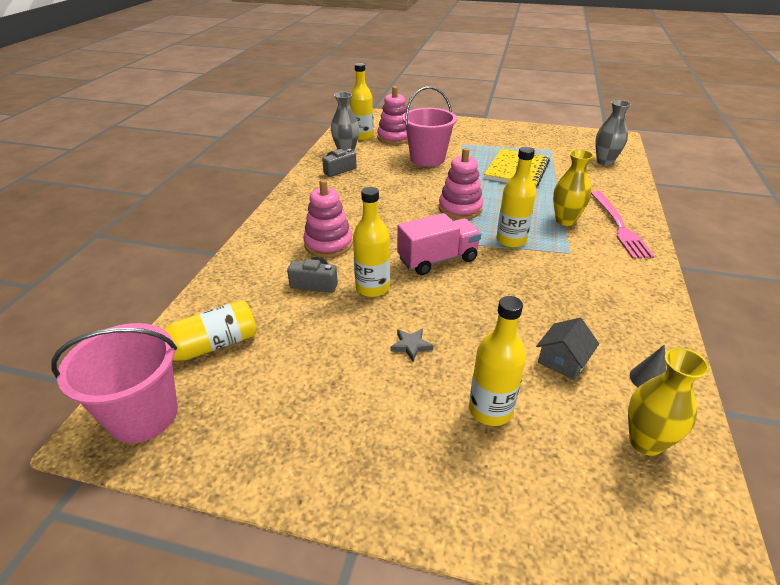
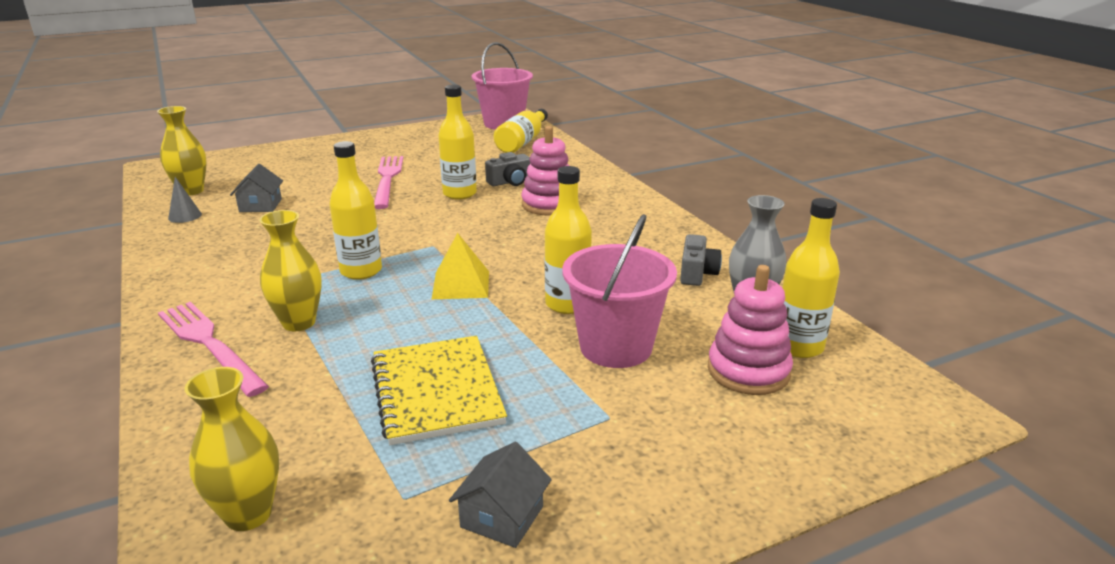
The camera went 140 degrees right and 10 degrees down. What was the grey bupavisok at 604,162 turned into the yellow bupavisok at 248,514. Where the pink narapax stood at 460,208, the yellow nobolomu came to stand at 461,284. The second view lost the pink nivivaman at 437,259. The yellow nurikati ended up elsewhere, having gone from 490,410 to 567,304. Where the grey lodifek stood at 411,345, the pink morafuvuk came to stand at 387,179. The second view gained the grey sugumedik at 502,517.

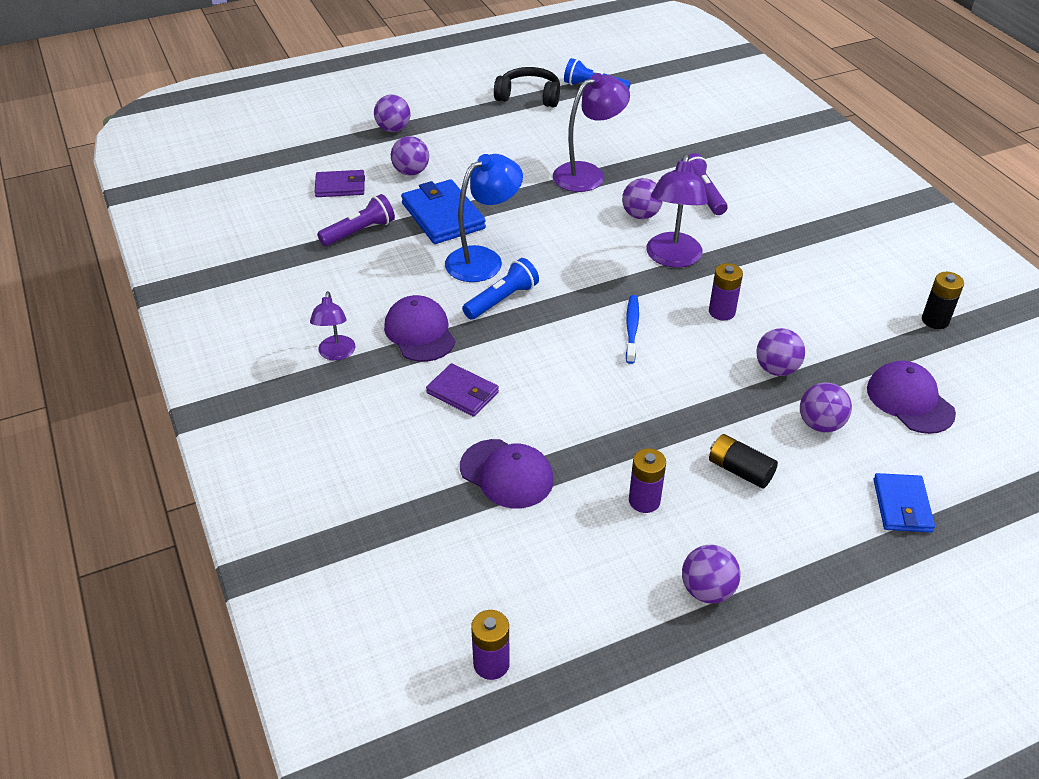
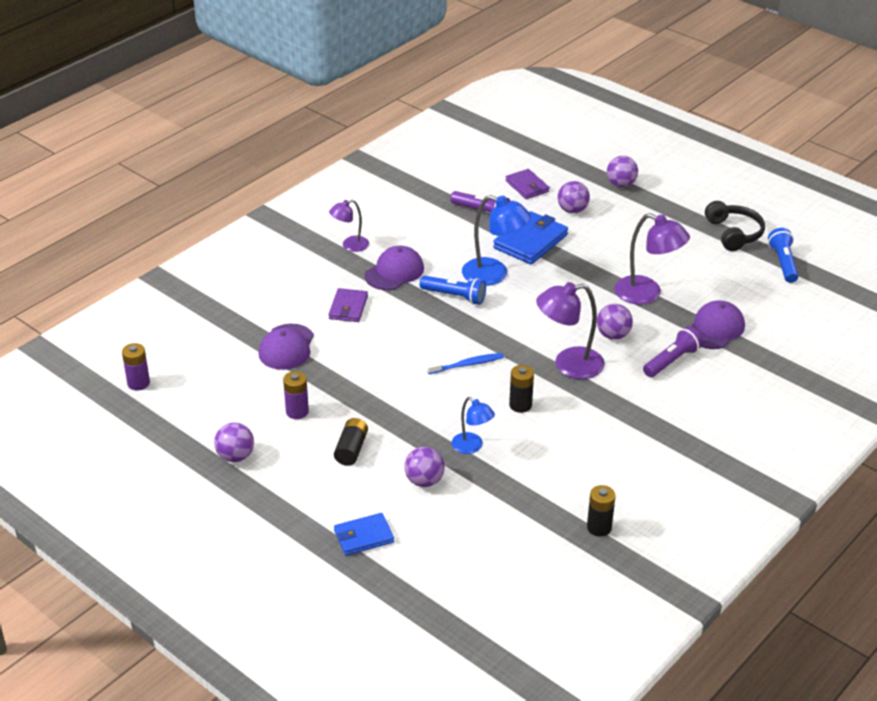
The camera went 65 degrees right and 5 degrees down. What was the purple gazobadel at 722,312 turned into the black gazobadel at 520,405. Where the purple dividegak stood at 776,369, the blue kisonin came to stand at 472,447. The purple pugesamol ended up elsewhere, having gone from 909,401 to 715,328.

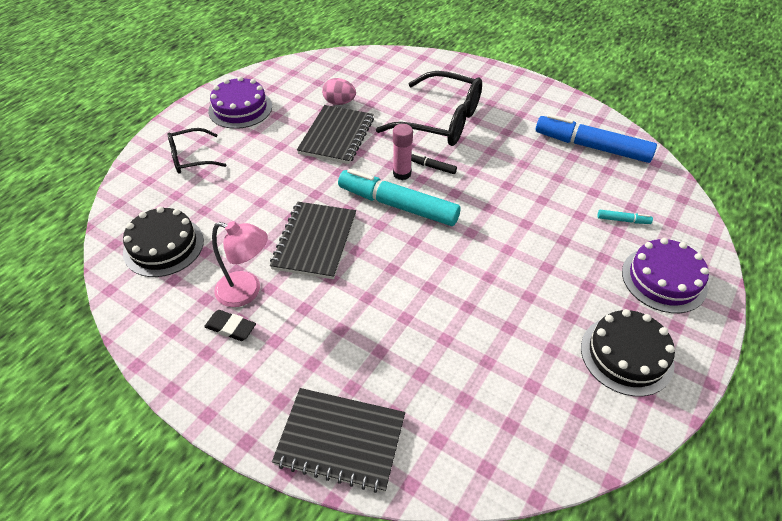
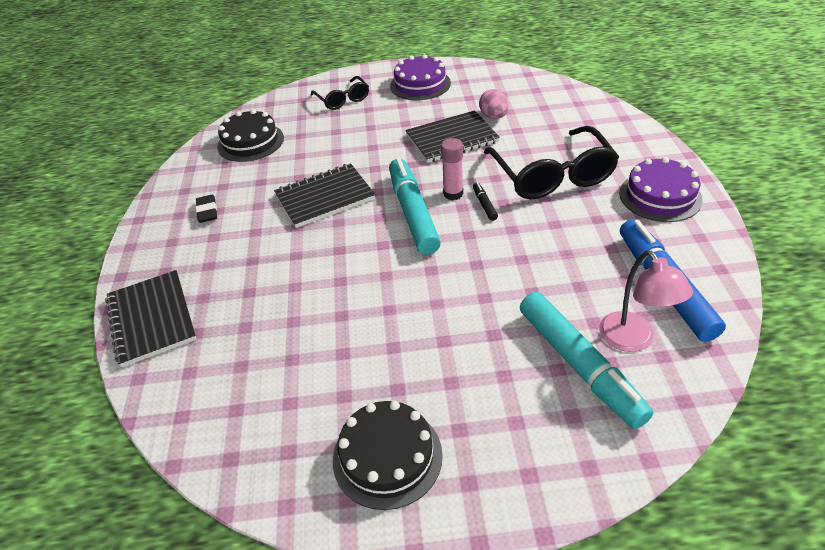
The camera went 55 degrees right and 5 degrees down. The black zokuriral at 191,158 ended up facing another way, 150 degrees counterclockwise from before. The size of the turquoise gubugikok at 623,220 changed by a factor of 2.48. The pink kisonin ended up elsewhere, having gone from 247,291 to 633,340. The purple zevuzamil ended up elsewhere, having gone from 663,279 to 660,196.

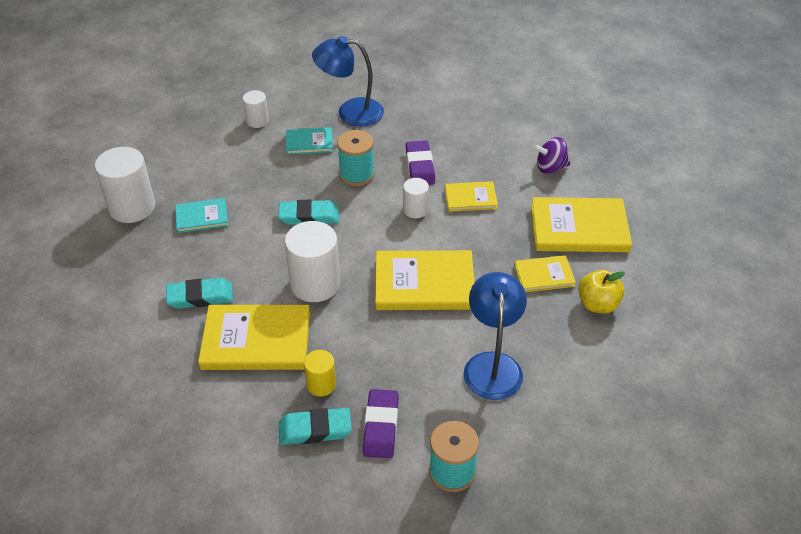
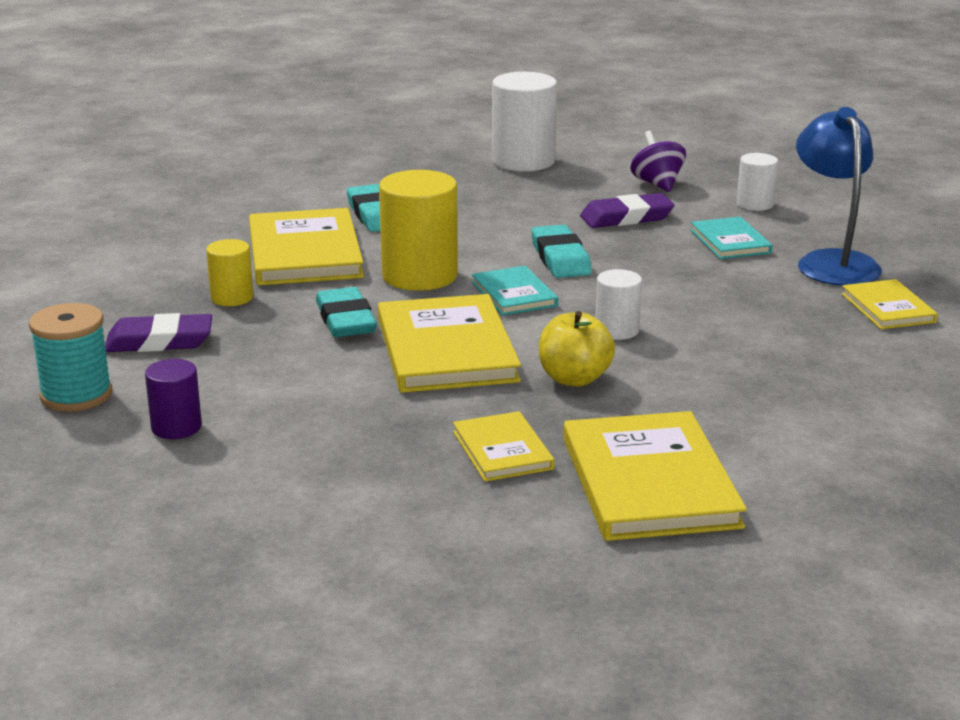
The camera went 80 degrees right and 20 degrees down. The second view lost the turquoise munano at 356,174. The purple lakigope ended up elsewhere, having gone from 550,167 to 657,184. The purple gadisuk ended up elsewhere, having gone from 420,166 to 626,217. The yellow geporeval ended up elsewhere, having gone from 470,198 to 888,308. The turquoise geporeval ended up elsewhere, having gone from 202,217 to 514,294. What was the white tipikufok at 315,284 turned into the yellow tipikufok at 419,276. The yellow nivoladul ended up elsewhere, having gone from 598,304 to 574,379. The second view lost the blue kisonin at 492,365. The turquoise gadisuk ended up elsewhere, having gone from 315,429 to 345,320. The second view gained the purple tipikufok at 176,427.

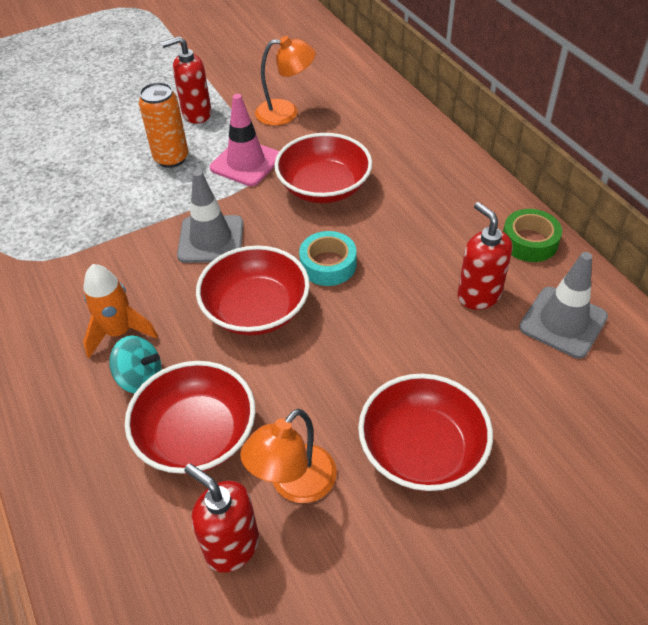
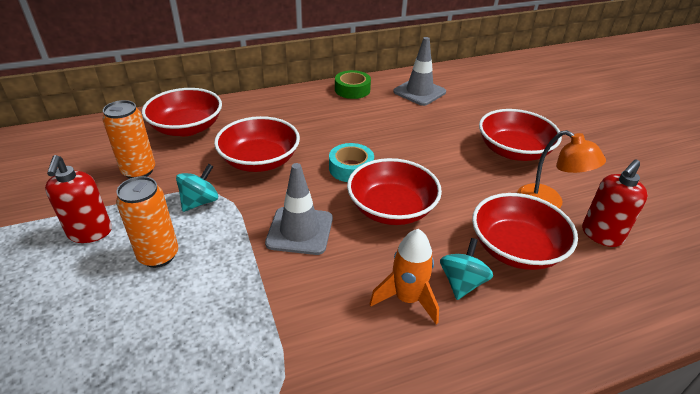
The camera went 85 degrees left and 10 degrees down. Where the orange kisonin stood at 286,112, the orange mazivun came to stand at 139,171. Where the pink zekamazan stood at 246,163, the turquoise lakigope came to stand at 200,202. The second view lost the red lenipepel at 478,295. The second view gained the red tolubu at 187,128.

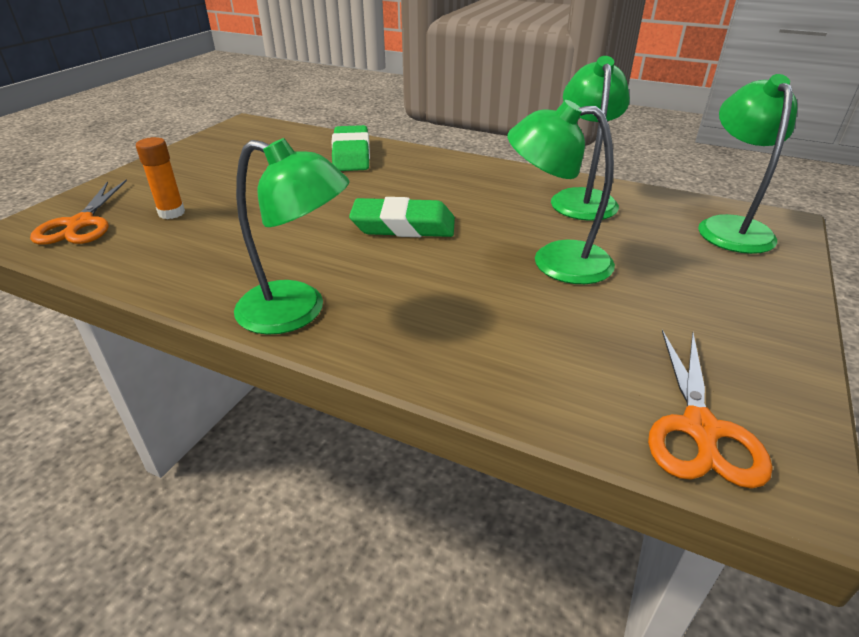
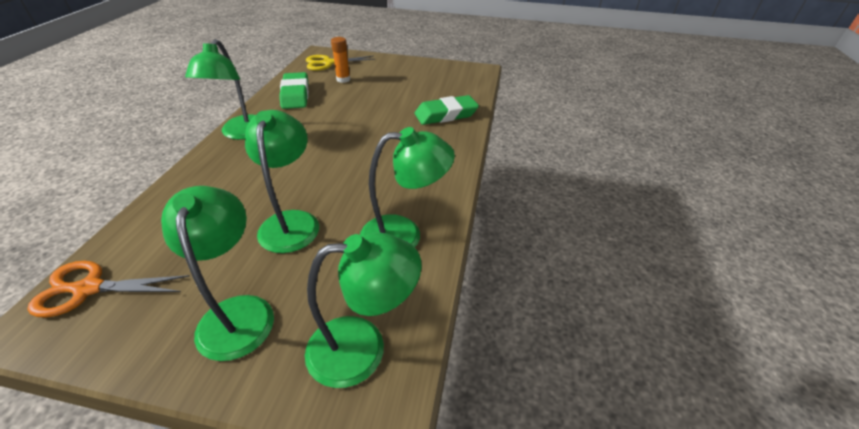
The camera went 75 degrees right and 5 degrees up. What was the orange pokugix at 80,224 turned into the yellow pokugix at 328,63. The green gadisuk ended up elsewhere, having gone from 403,226 to 295,95. The second view gained the green kisonin at 237,312.

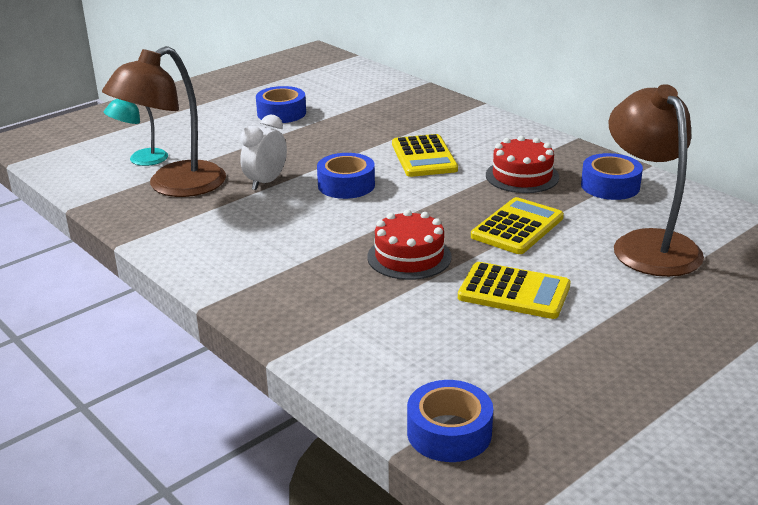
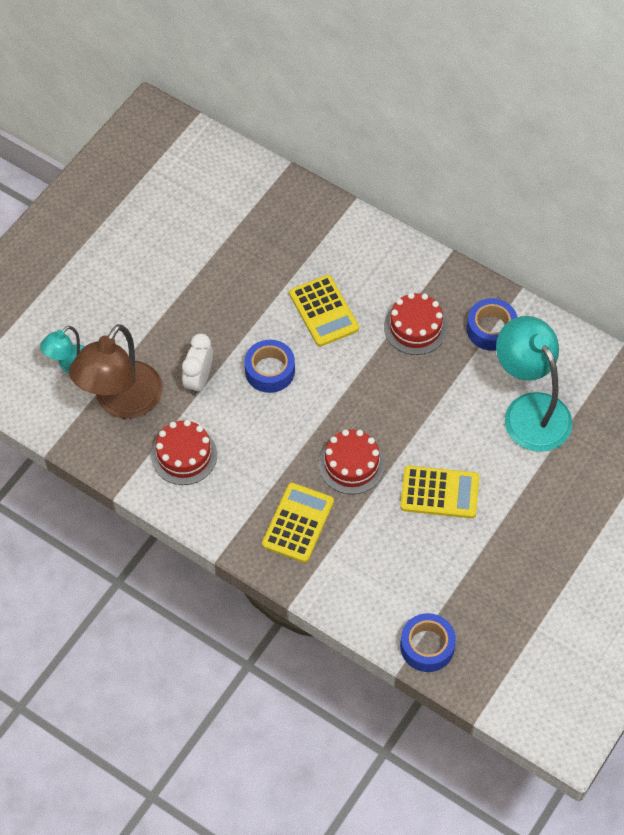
The camera went 15 degrees left and 30 degrees up. What was the brown kisonin at 648,244 turned into the turquoise kisonin at 530,410. The second view lost the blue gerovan at 281,113. The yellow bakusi ended up elsewhere, having gone from 517,227 to 298,523. The second view gained the red zevuzamil at 184,455.

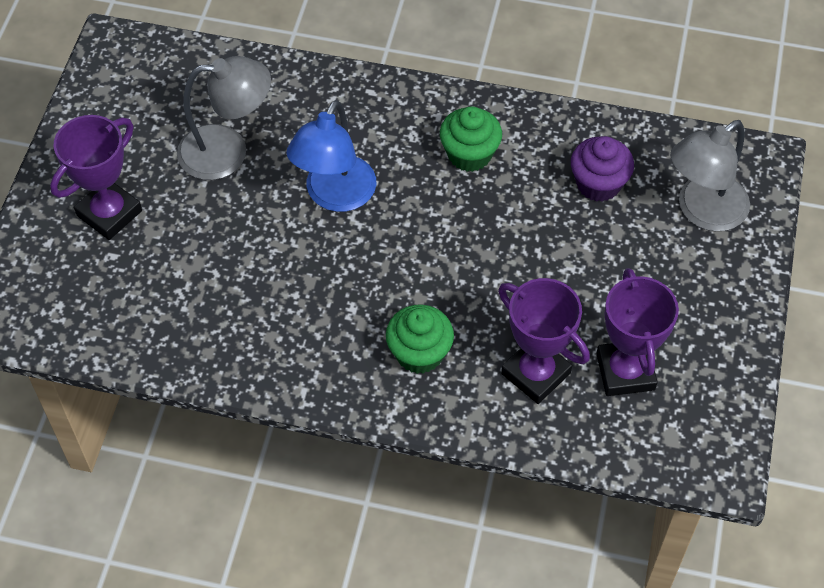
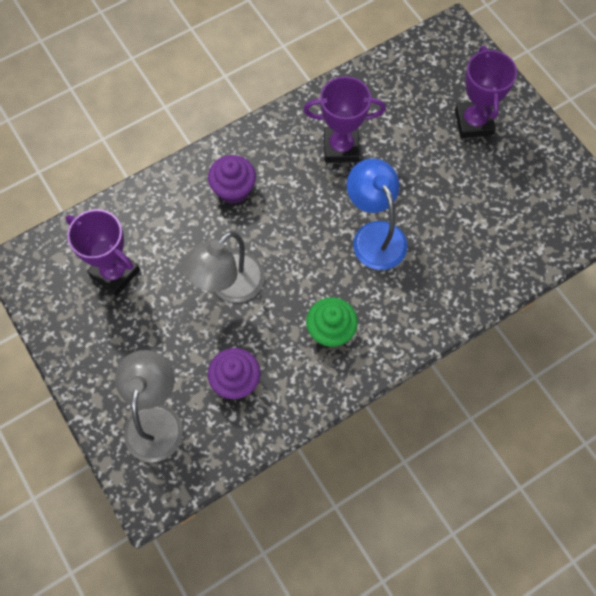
The camera went 135 degrees right and 10 degrees up. The grey kisonin ended up elsewhere, having gone from 228,151 to 228,286. The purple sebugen ended up elsewhere, having gone from 535,373 to 341,147. What was the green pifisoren at 419,353 turned into the purple pifisoren at 233,189.

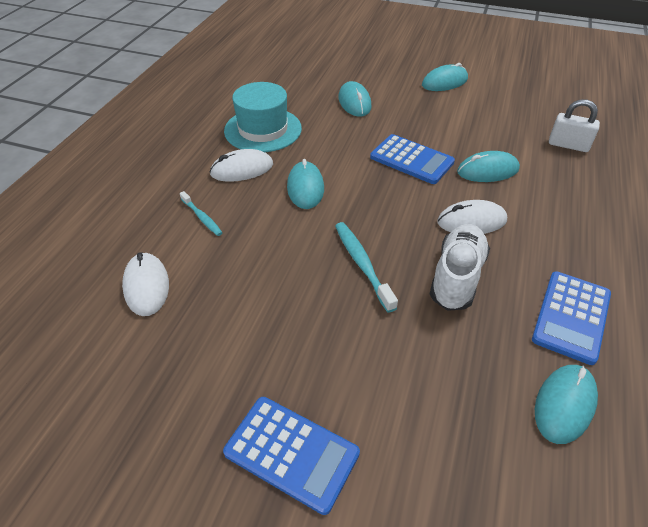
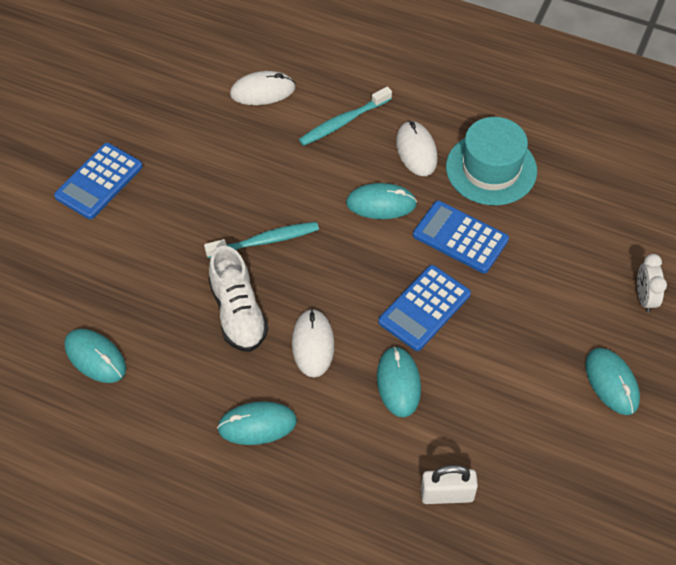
The camera went 95 degrees right and 10 degrees up. The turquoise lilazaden ended up elsewhere, having gone from 354,102 to 257,425. The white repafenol at 568,145 ended up facing another way, 60 degrees clockwise from before. The size of the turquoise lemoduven at 202,217 changed by a factor of 1.58. The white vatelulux at 456,277 ended up facing another way, 45 degrees clockwise from before. The blue bakusi ended up elsewhere, having gone from 571,316 to 460,237. The second view gained the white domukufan at 644,298.

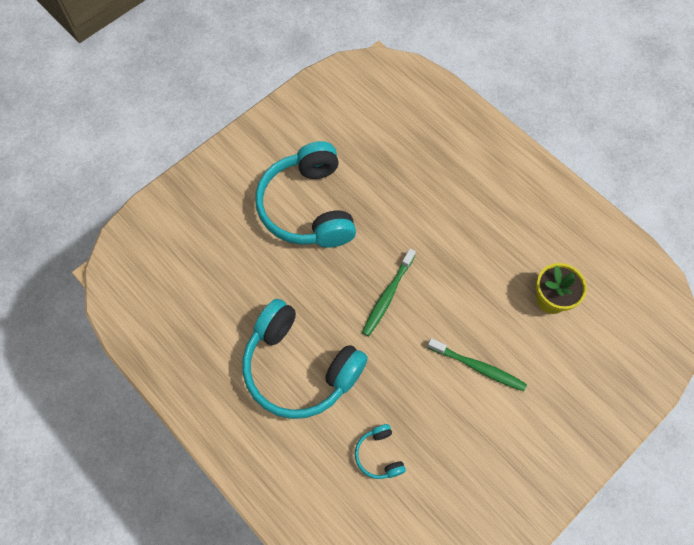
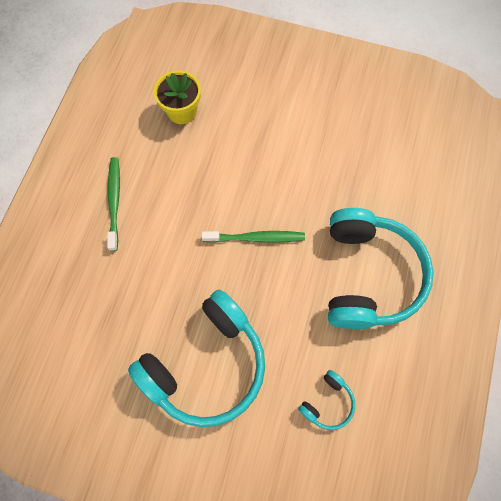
The camera went 120 degrees left and 5 degrees up. The green lemoduven ended up elsewhere, having gone from 478,367 to 114,201. The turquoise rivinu ended up elsewhere, having gone from 379,455 to 327,402.

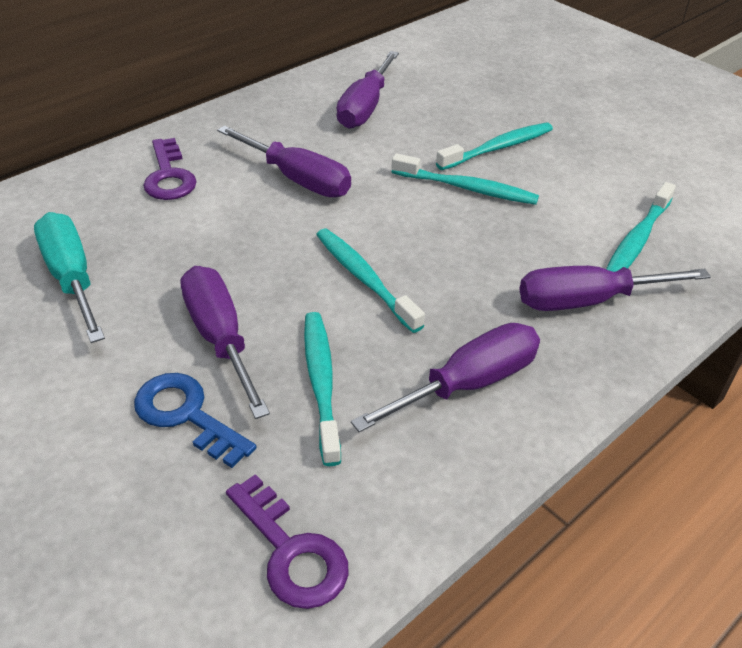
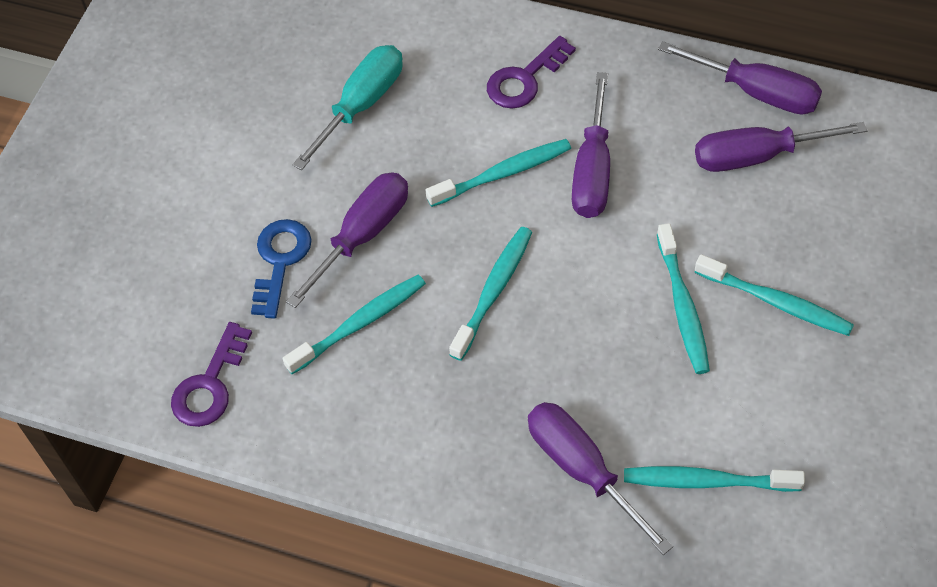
The camera went 65 degrees right and 15 degrees up. The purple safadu ended up elsewhere, having gone from 468,384 to 756,92. The second view gained the turquoise lemoduven at 502,173.

